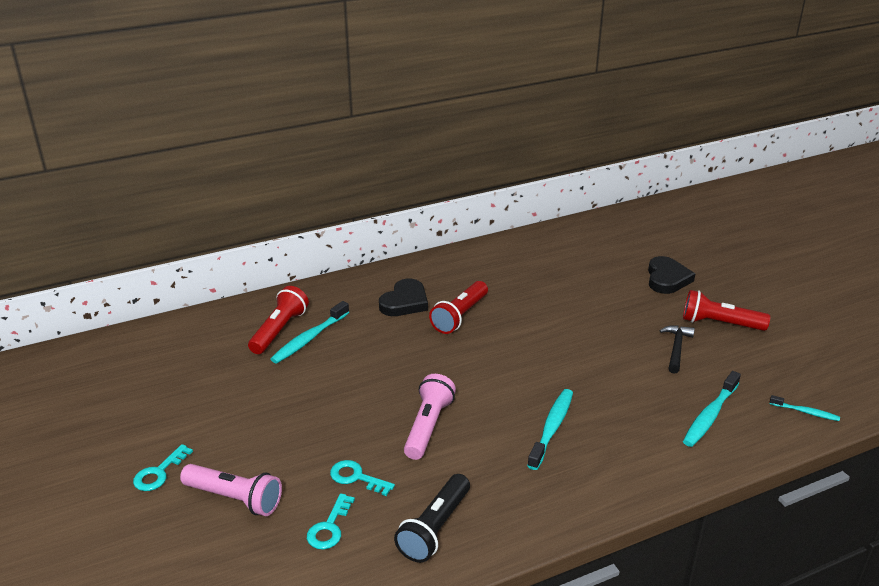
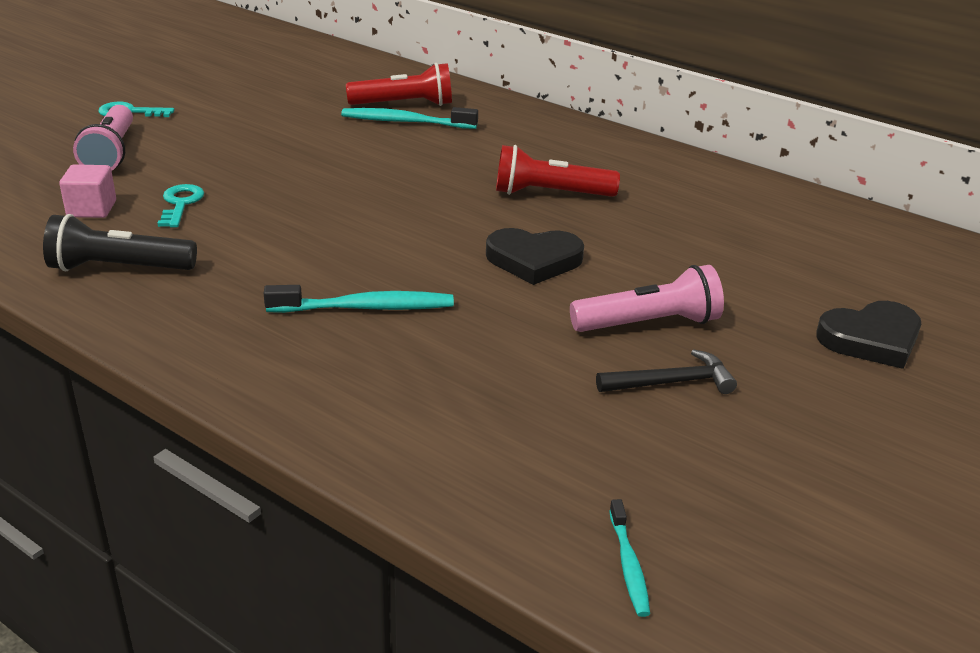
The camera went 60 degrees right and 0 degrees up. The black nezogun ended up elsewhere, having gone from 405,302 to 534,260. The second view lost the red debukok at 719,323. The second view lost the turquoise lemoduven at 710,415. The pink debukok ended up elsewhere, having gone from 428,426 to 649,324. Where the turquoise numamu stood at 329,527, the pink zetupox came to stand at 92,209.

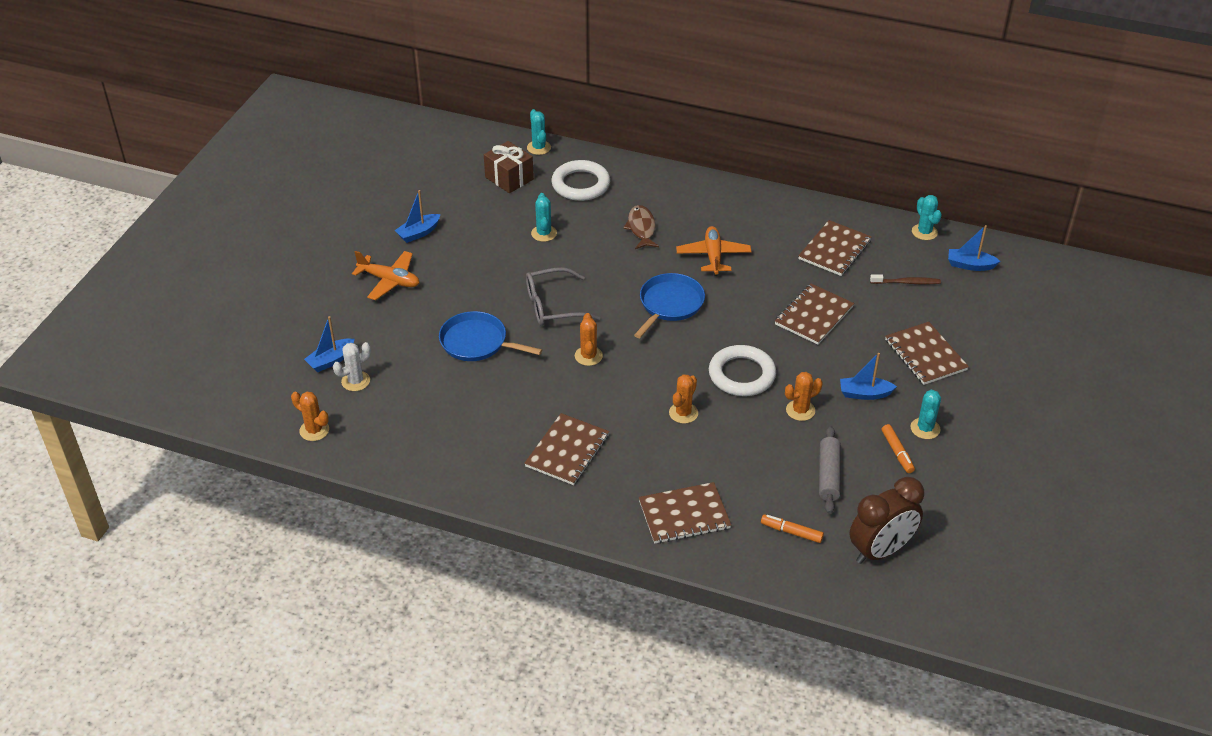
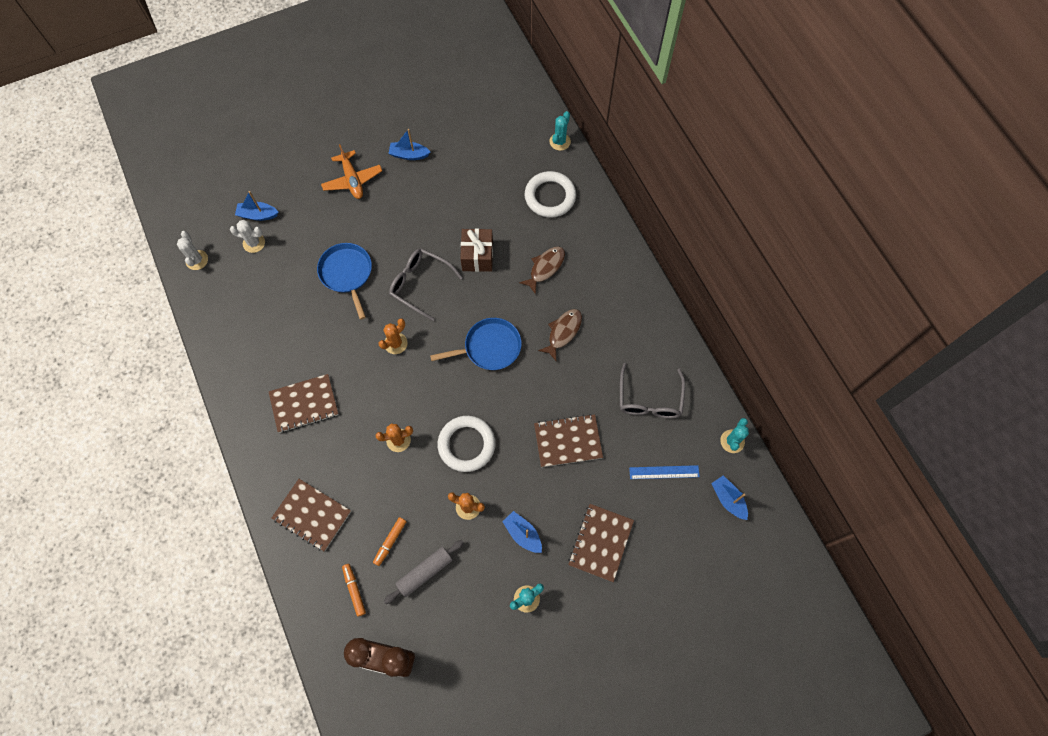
The camera went 45 degrees right and 25 degrees up. The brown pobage ended up elsewhere, having gone from 509,178 to 477,256. The second view lost the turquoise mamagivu at 544,233. Where the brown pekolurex stood at 834,250, the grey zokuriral came to stand at 649,399. Where the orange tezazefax stood at 713,256, the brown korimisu came to stand at 563,332. Where the brown lemoduven stood at 906,282, the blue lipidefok came to stand at 664,472. What was the orange mamagivu at 314,430 turned into the white mamagivu at 197,260. The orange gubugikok ended up elsewhere, having gone from 897,452 to 390,542.

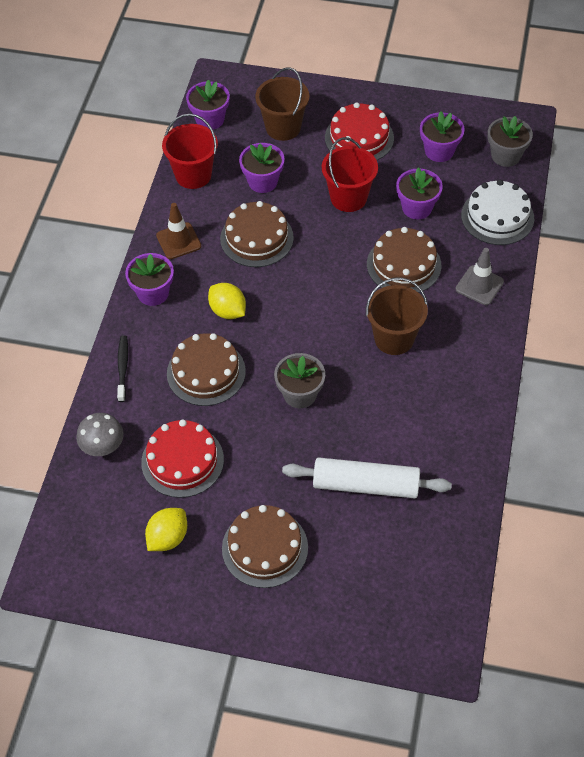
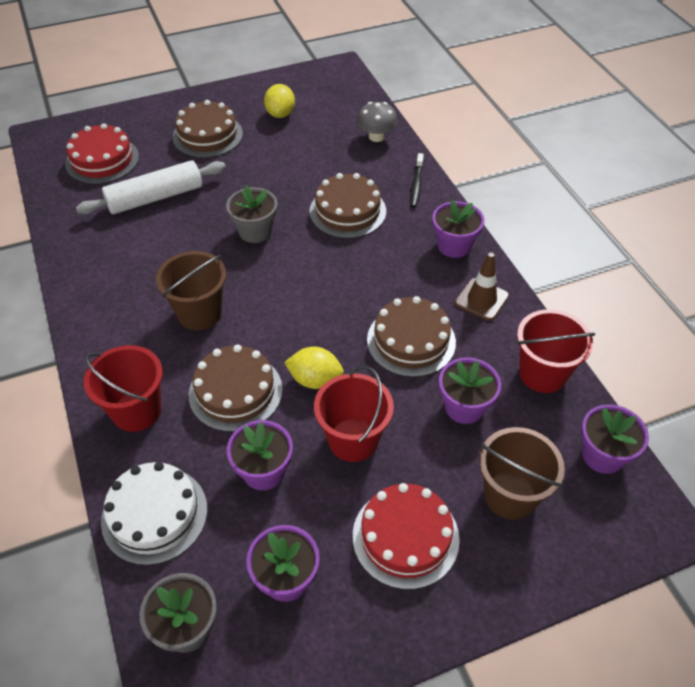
The camera went 145 degrees right and 5 degrees down. Where the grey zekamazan stood at 479,285, the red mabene came to stand at 136,411. The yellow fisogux ended up elsewhere, having gone from 228,311 to 315,380. The black lemoduven at 123,368 ended up facing another way, 45 degrees clockwise from before. The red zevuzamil ended up elsewhere, having gone from 182,461 to 102,160.

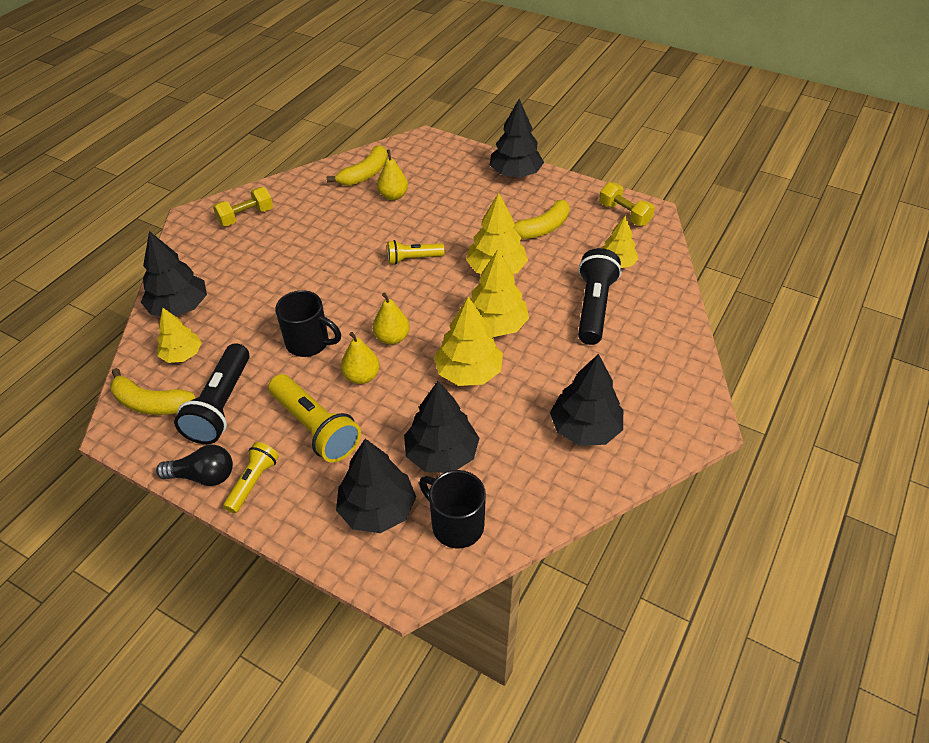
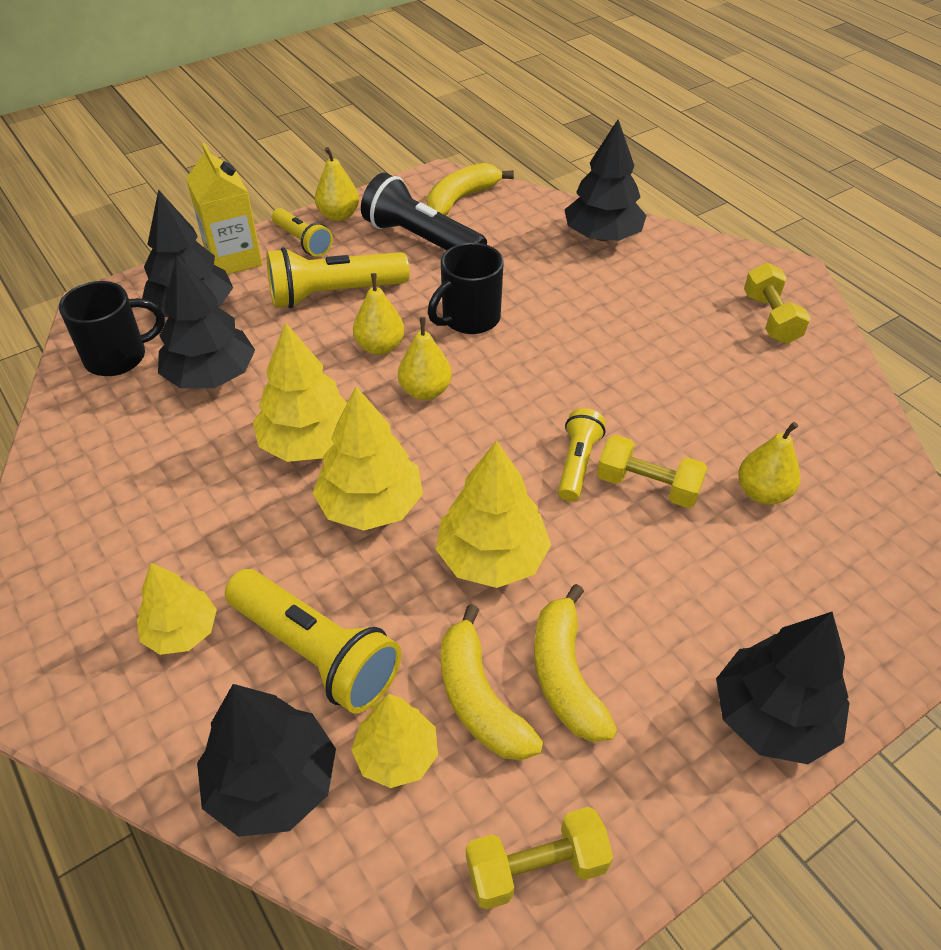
The camera went 115 degrees right and 0 degrees up. The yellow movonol ended up elsewhere, having gone from 365,174 to 479,699. What was the black debukok at 593,307 turned into the yellow debukok at 317,652. The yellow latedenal ended up elsewhere, having gone from 182,354 to 181,631. The black latedenal ended up elsewhere, having gone from 585,428 to 272,782. Where the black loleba stood at 203,476, the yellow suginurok came to stand at 338,215. The second view gained the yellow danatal at 233,258. The second view gained the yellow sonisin at 647,486.

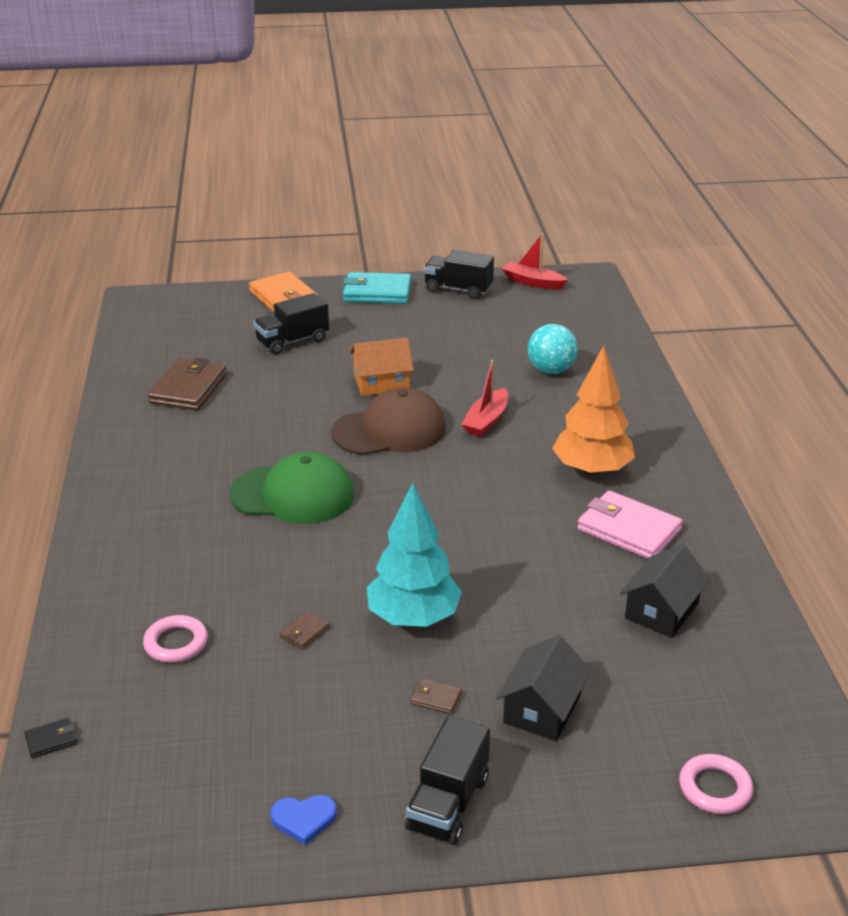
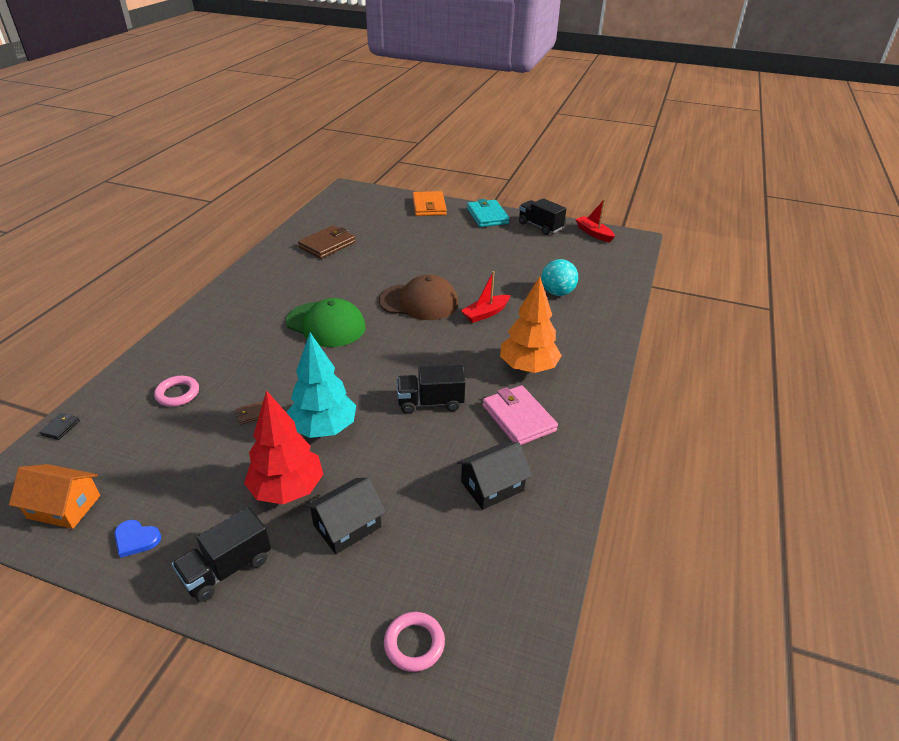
The camera went 25 degrees right and 5 degrees up. The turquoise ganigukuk at 377,292 ended up facing another way, 45 degrees clockwise from before. The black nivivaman ended up elsewhere, having gone from 292,341 to 430,402. The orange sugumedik ended up elsewhere, having gone from 381,383 to 64,507. Where the brown ganigukuk stood at 436,698, the red latedenal came to stand at 287,489. The black ganigukuk at 51,740 ended up facing another way, 75 degrees counterclockwise from before.

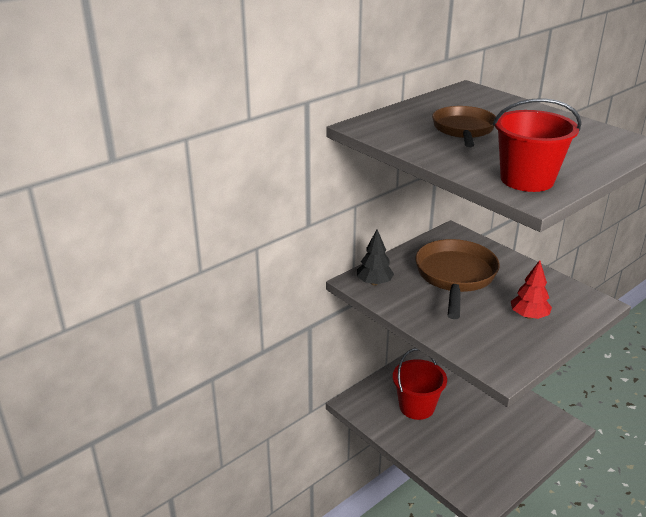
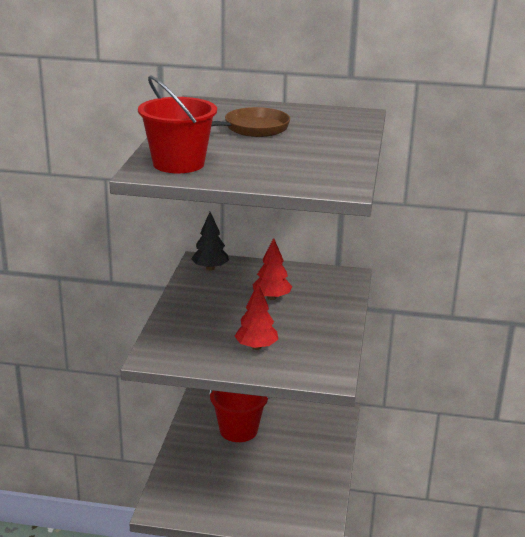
The camera went 50 degrees right and 5 degrees down. Where the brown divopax stood at 455,277, the red latedenal came to stand at 271,297.

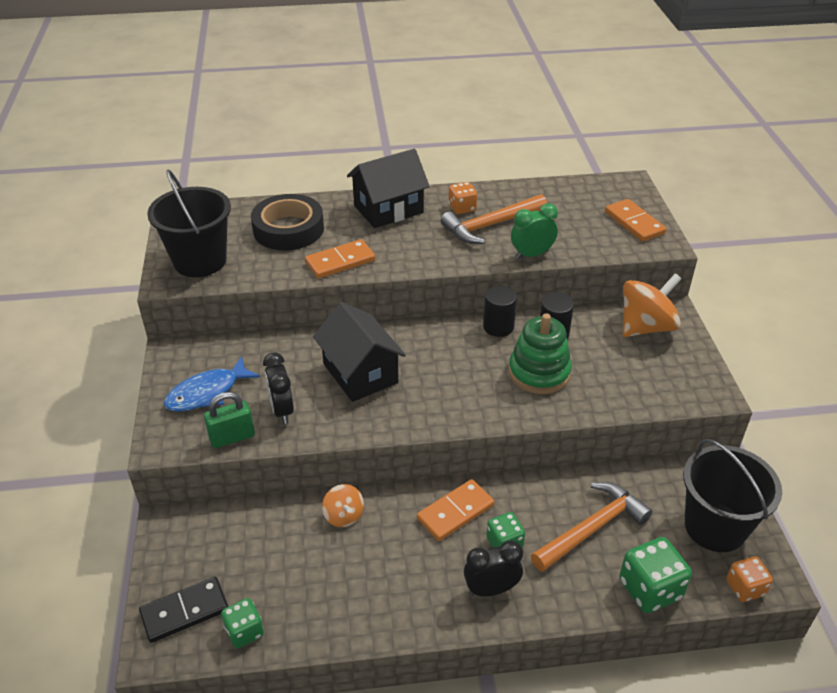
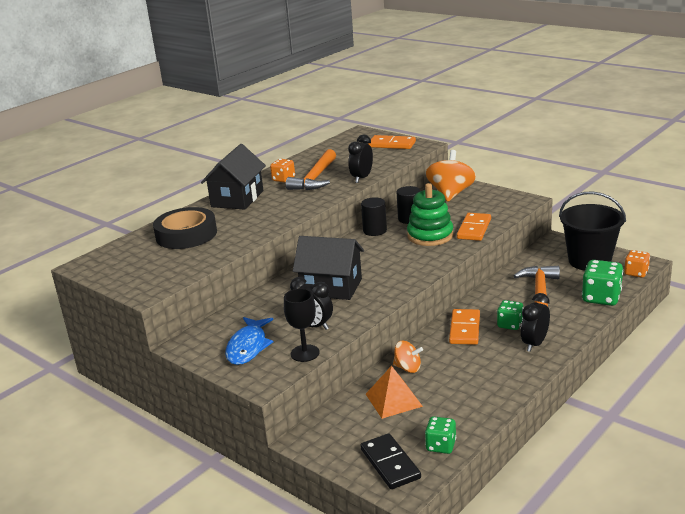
The camera went 40 degrees left and 15 degrees down. The second view lost the black mabene at 200,261. What was the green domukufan at 531,254 turned into the black domukufan at 362,178. The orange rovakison ended up elsewhere, having gone from 340,261 to 474,229. Where the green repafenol stood at 232,437, the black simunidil came to stand at 305,353. The black rovakison at 184,611 ended up facing another way, 45 degrees counterclockwise from before. The second view gained the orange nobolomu at 393,400.

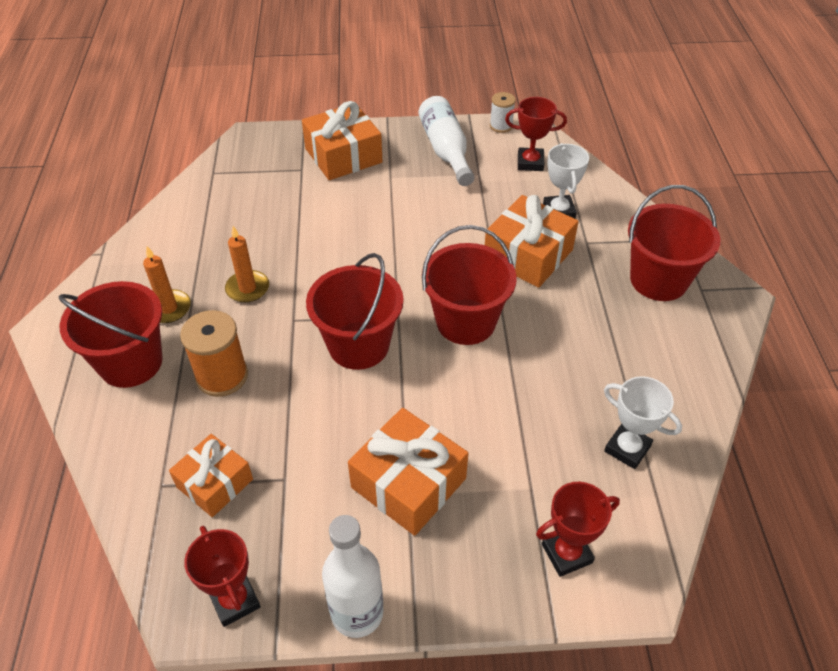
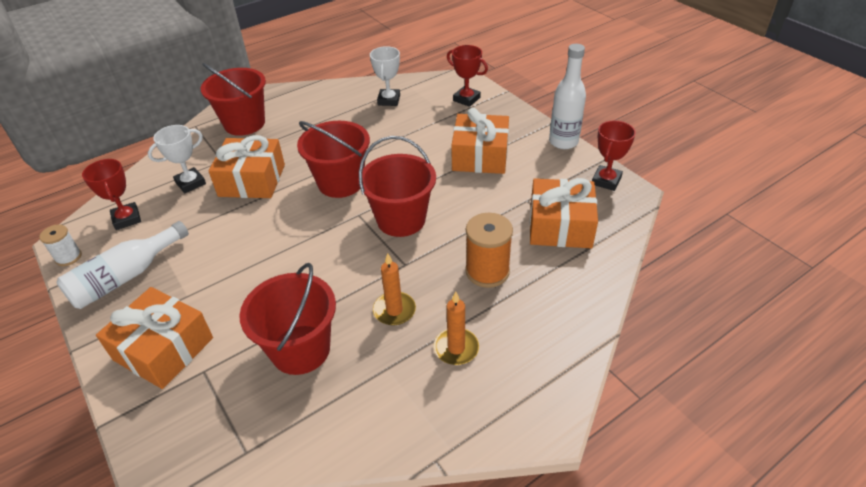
The camera went 120 degrees left and 5 degrees down. The red mabene ended up elsewhere, having gone from 131,362 to 300,349. The size of the orange pobage at 215,483 changed by a factor of 1.52.

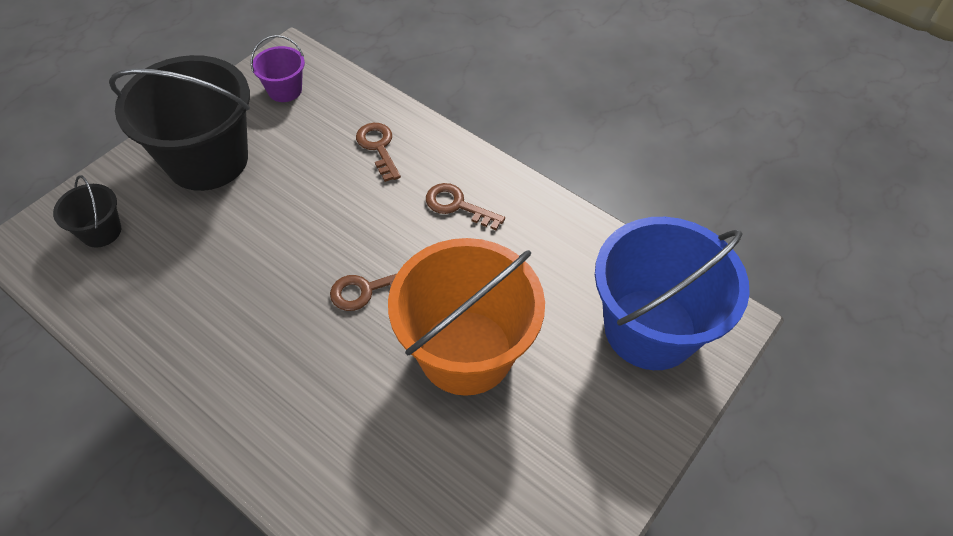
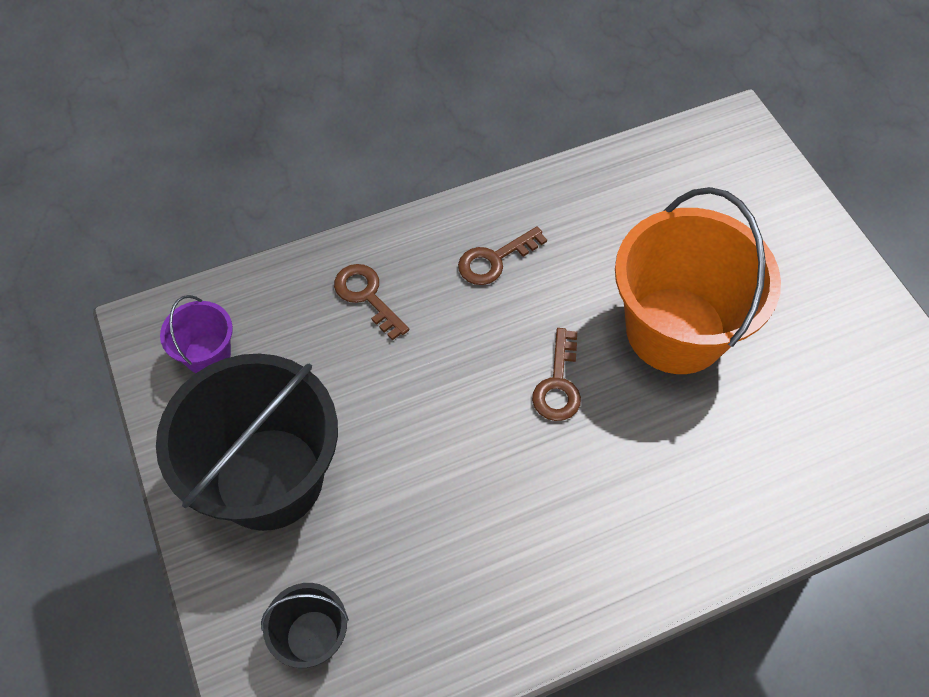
The camera went 60 degrees left and 5 degrees up. The brown numamu at 378,147 ended up facing another way, 45 degrees clockwise from before. The second view lost the blue mabene at 650,329.

